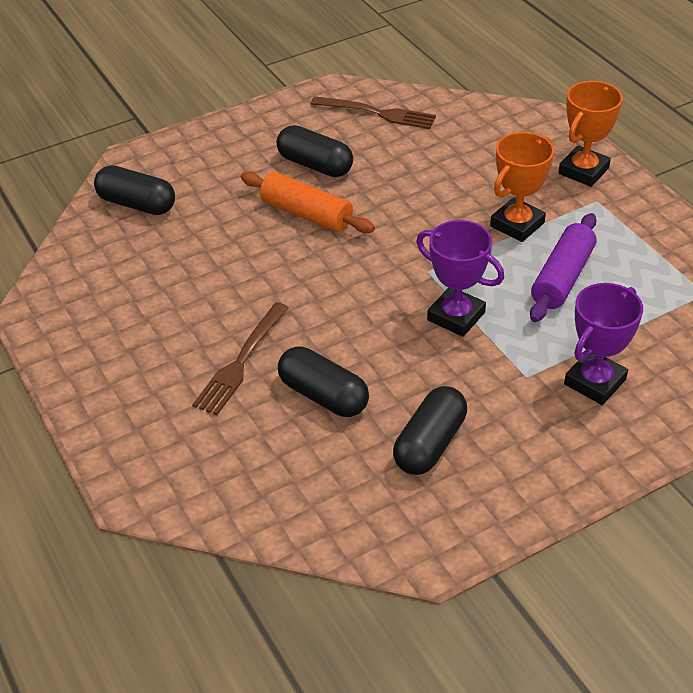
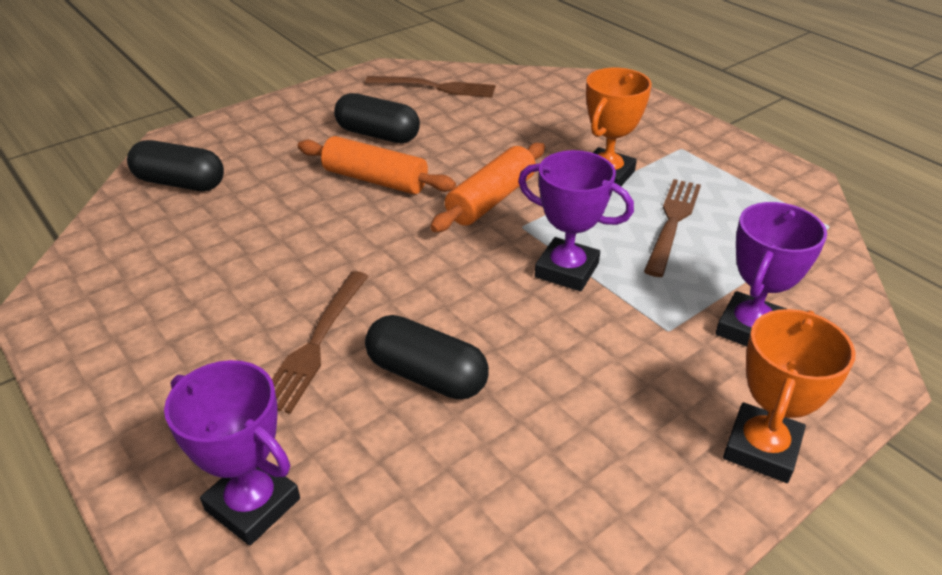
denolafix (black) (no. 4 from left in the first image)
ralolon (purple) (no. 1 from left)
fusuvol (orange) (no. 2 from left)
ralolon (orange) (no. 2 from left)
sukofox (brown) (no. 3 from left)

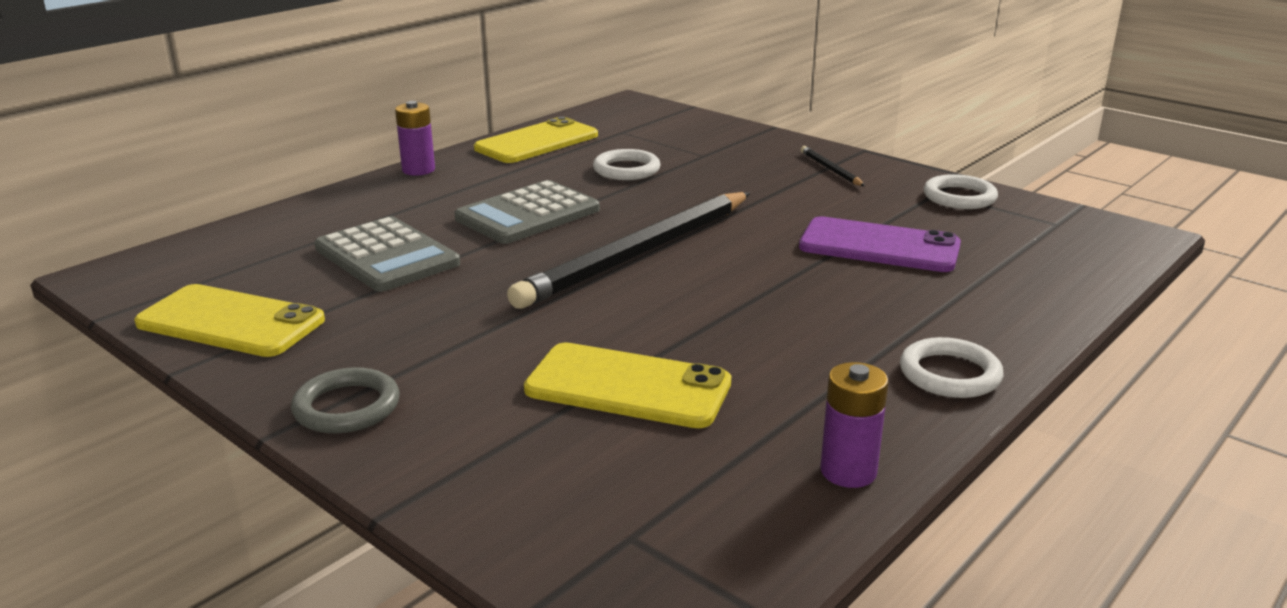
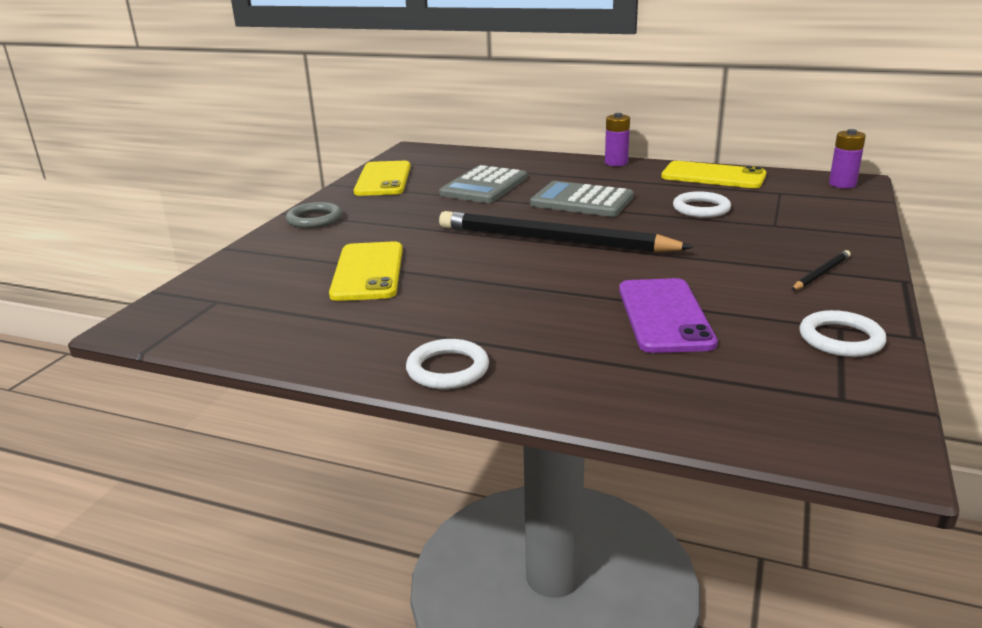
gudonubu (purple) (no. 2 from left)

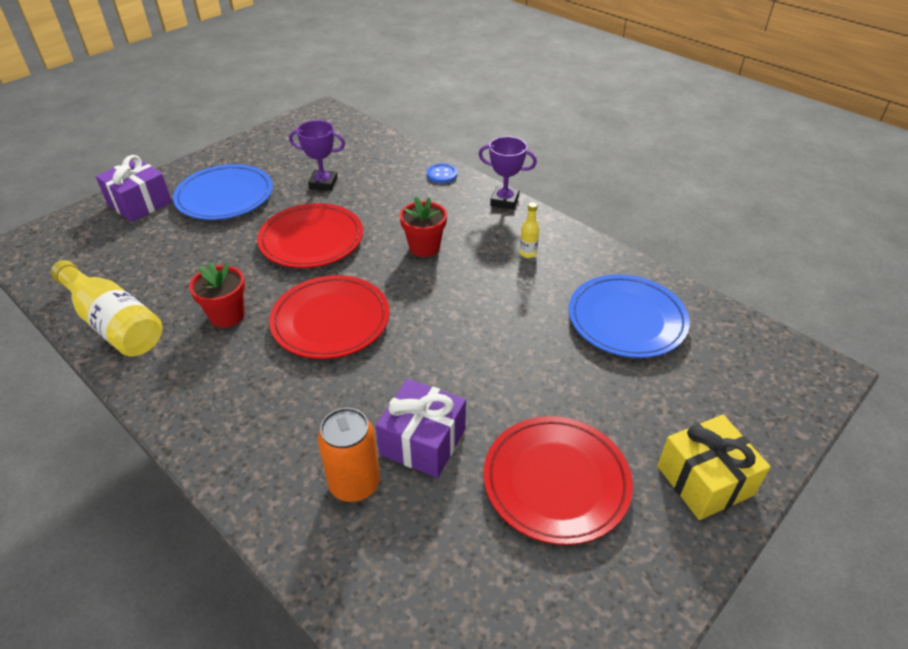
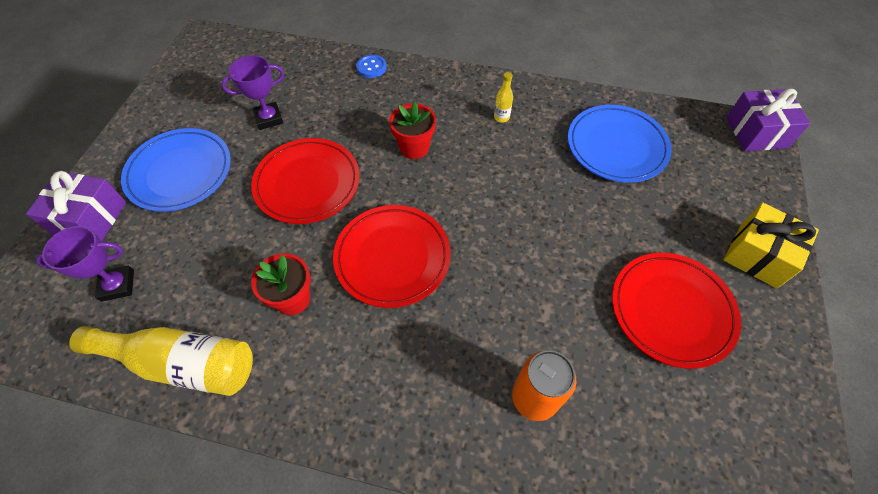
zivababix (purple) (no. 2 from left)
ralolon (purple) (no. 1 from left)

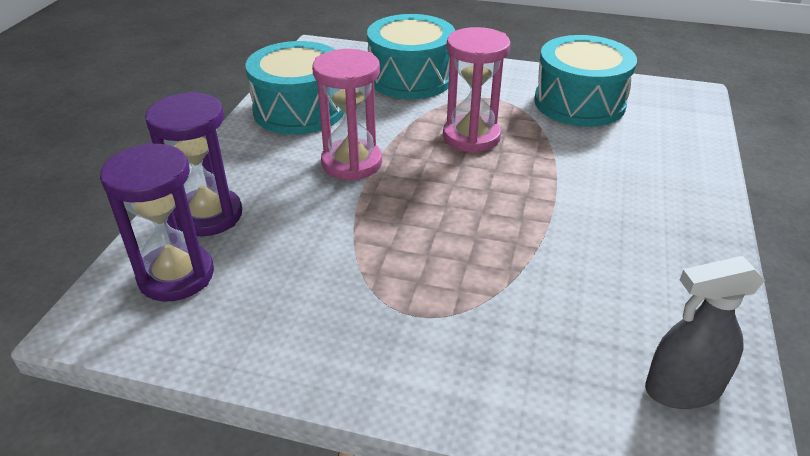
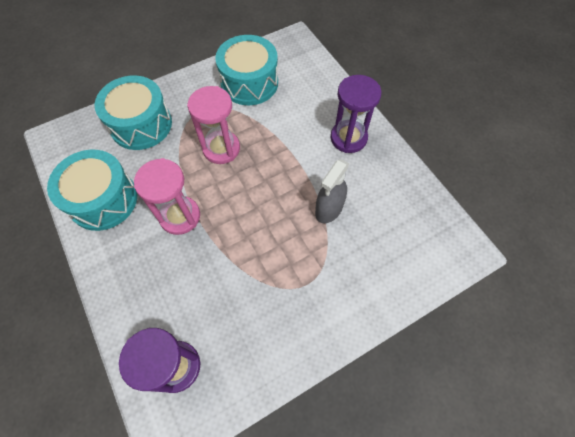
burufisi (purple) (no. 2 from left)
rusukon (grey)

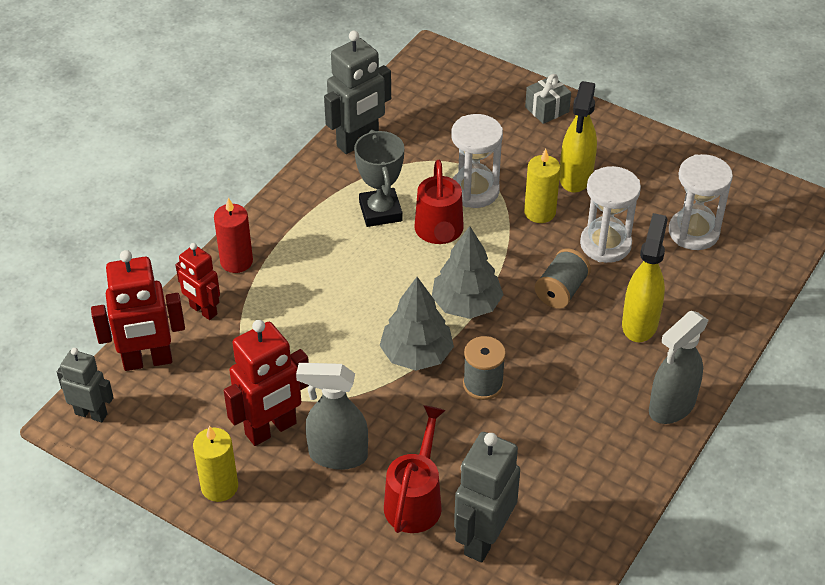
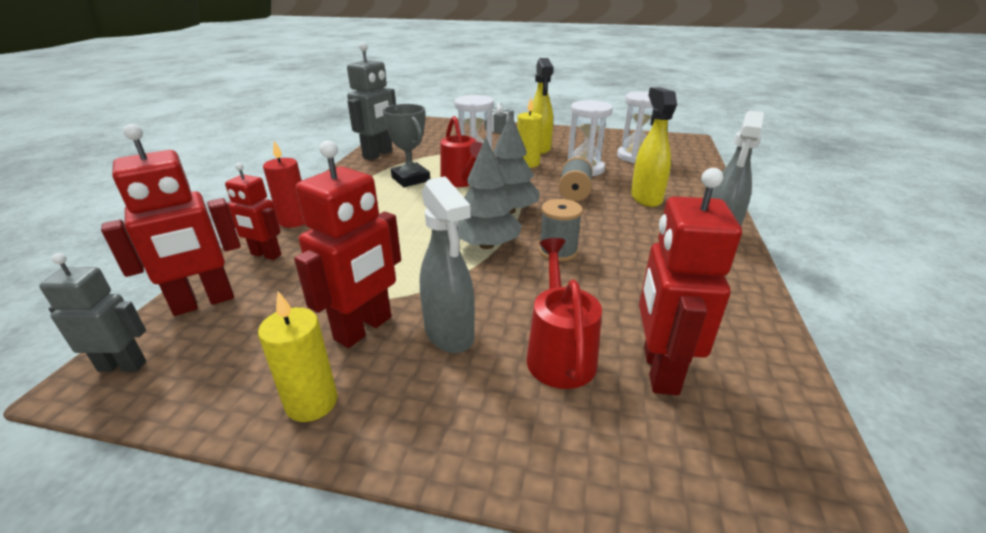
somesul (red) (no. 4 from left)
rusukon (grey) (no. 1 from left)

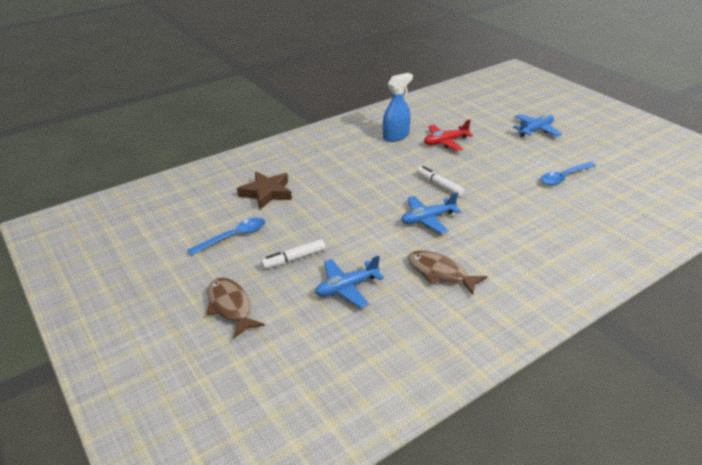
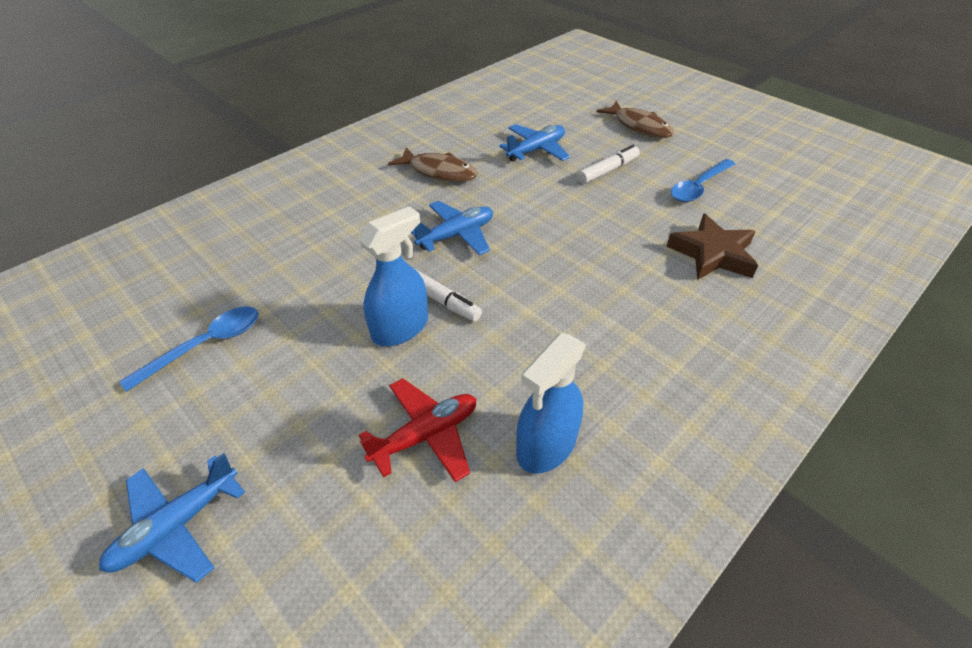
rusukon (blue) (no. 1 from left)

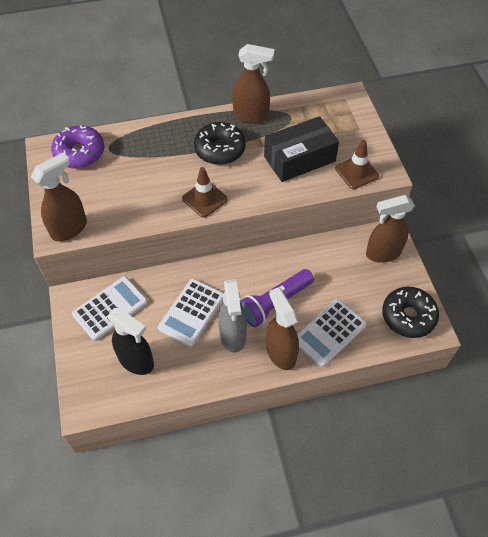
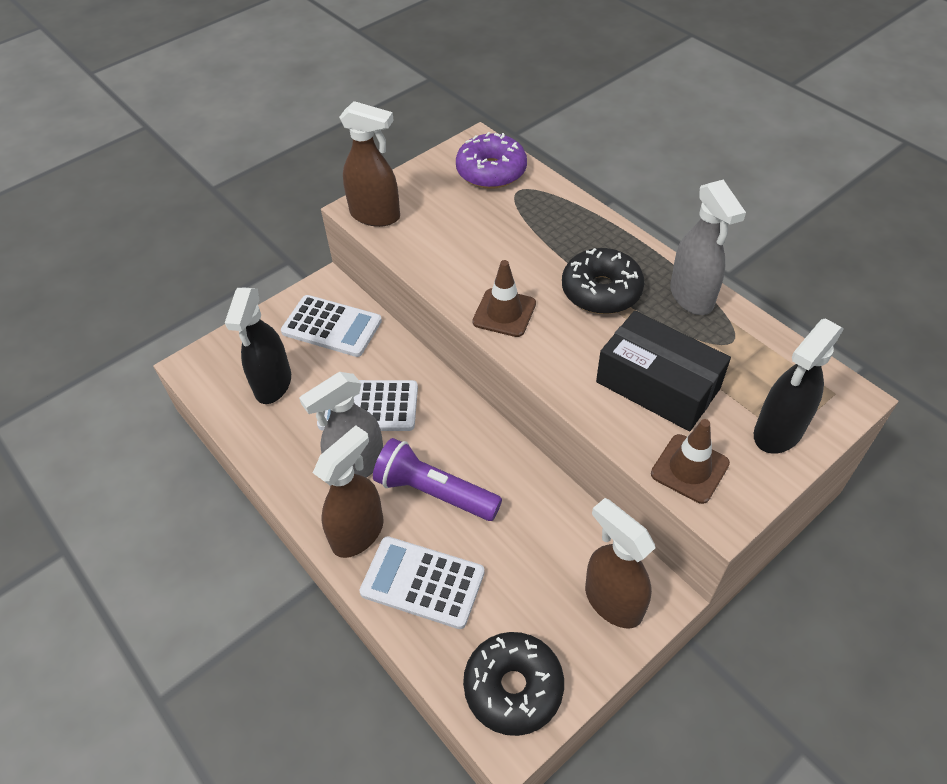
rusukon (black) (no. 2 from left)
rusukon (grey) (no. 2 from left)

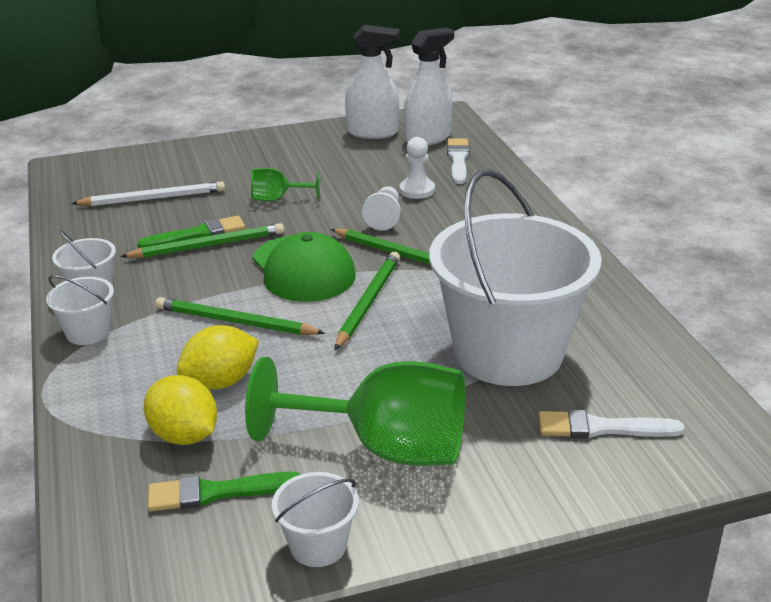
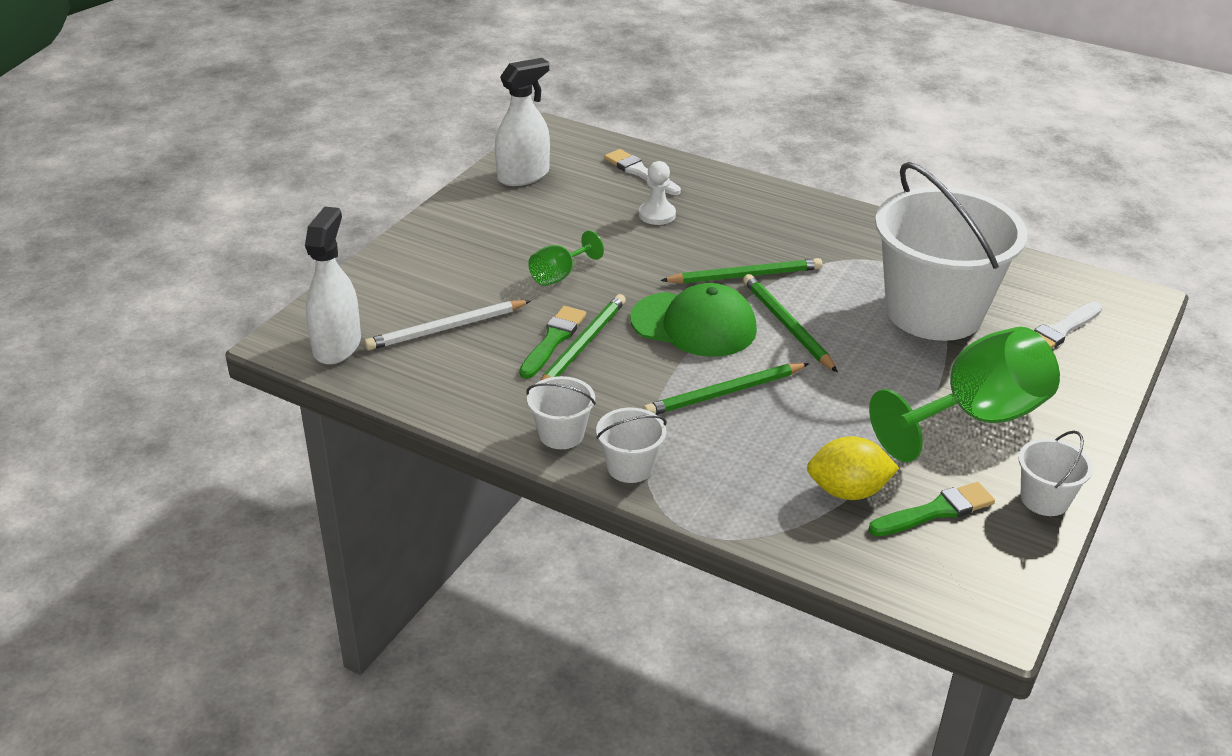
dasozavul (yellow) (no. 2 from left in the first image)
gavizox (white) (no. 1 from left in the first image)
rusukon (white) (no. 1 from left)
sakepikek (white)
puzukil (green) (no. 2 from left)

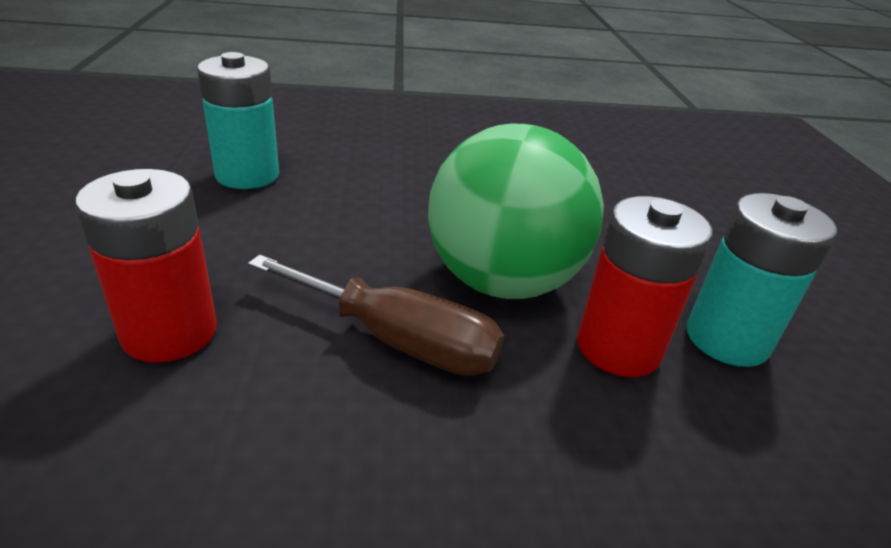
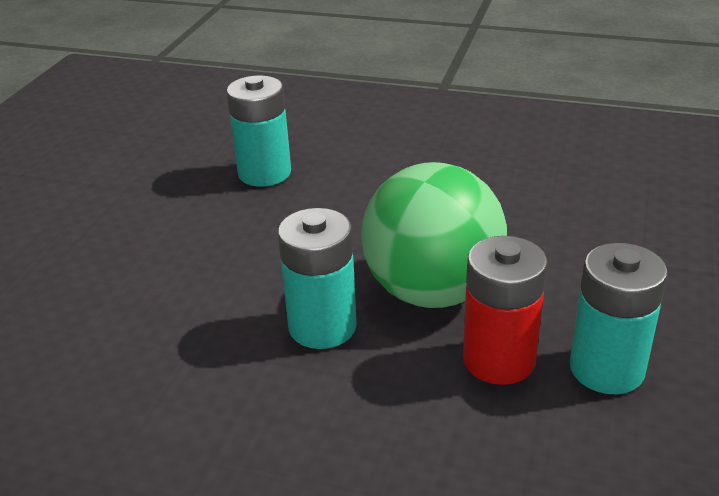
gudonubu (red) (no. 1 from left in the first image)
gudonubu (turquoise) (no. 2 from left)

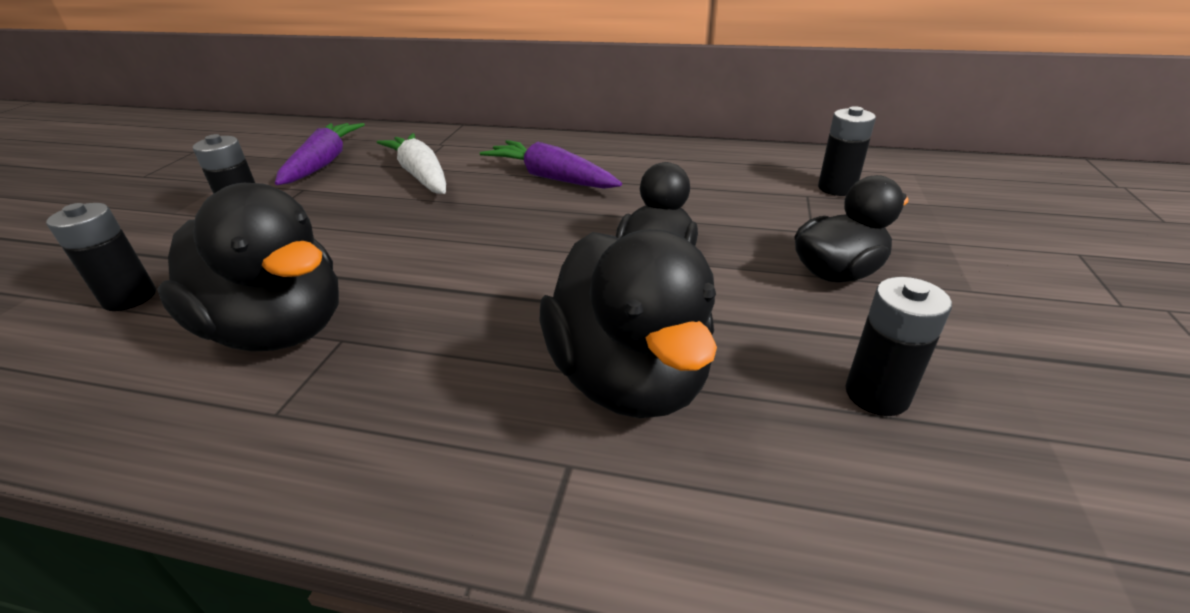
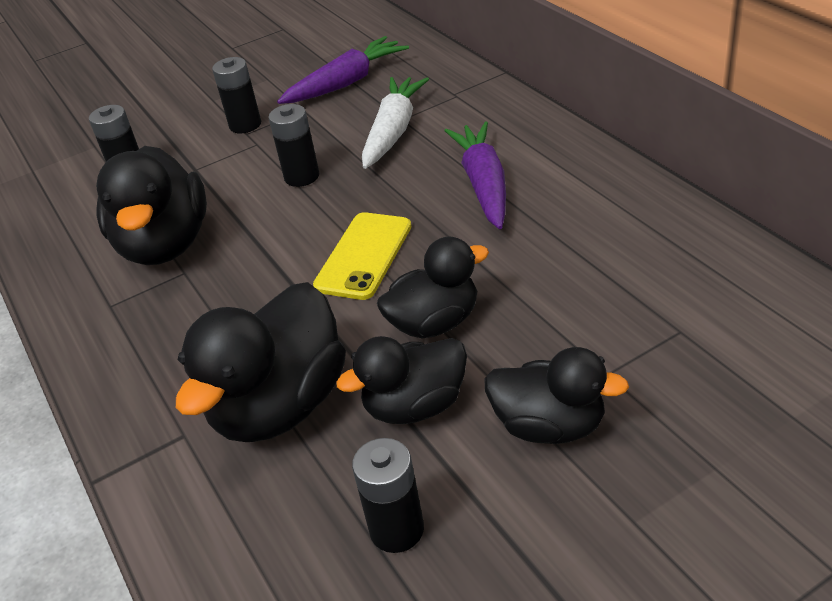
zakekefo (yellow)
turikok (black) (no. 3 from left)
gudonubu (black) (no. 3 from left)

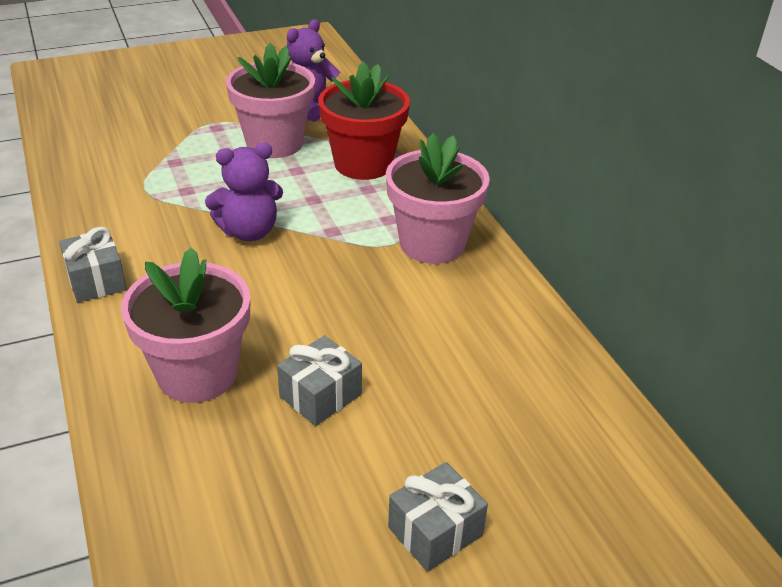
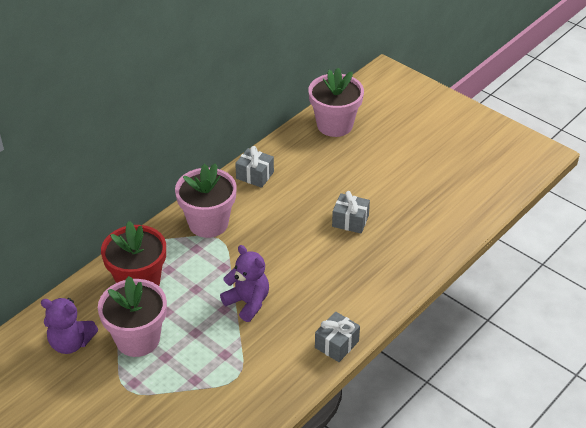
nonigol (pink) (no. 3 from left)
zivababix (grey) (no. 1 from left)

